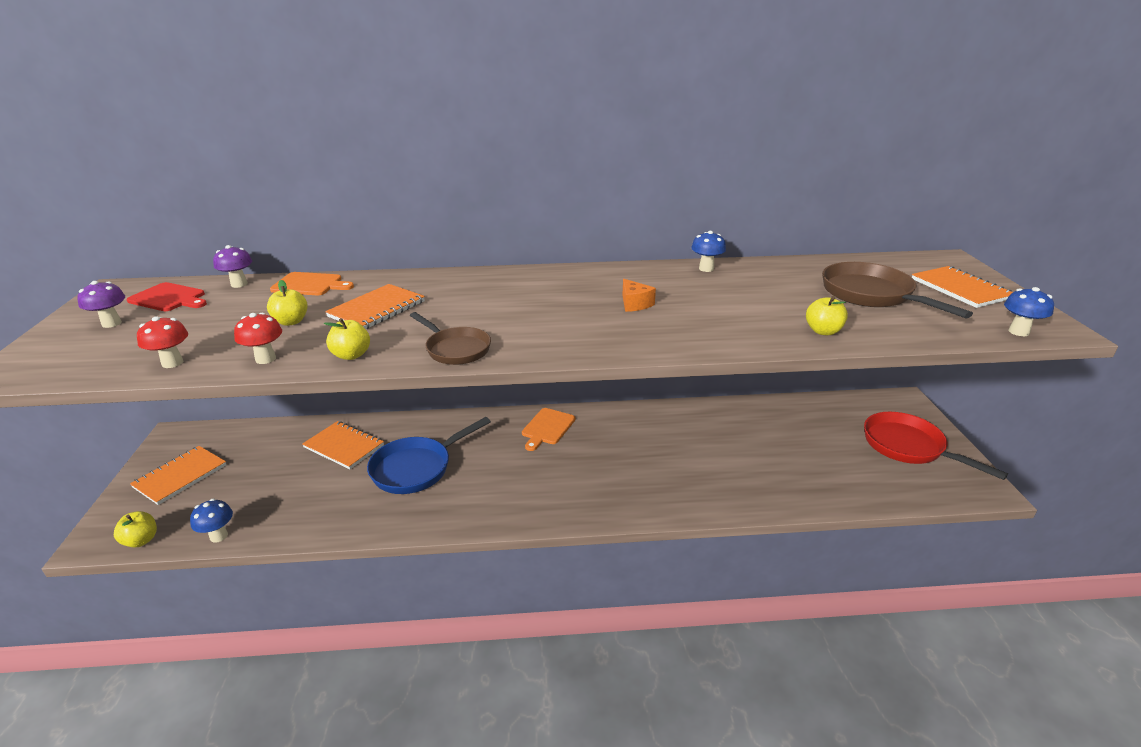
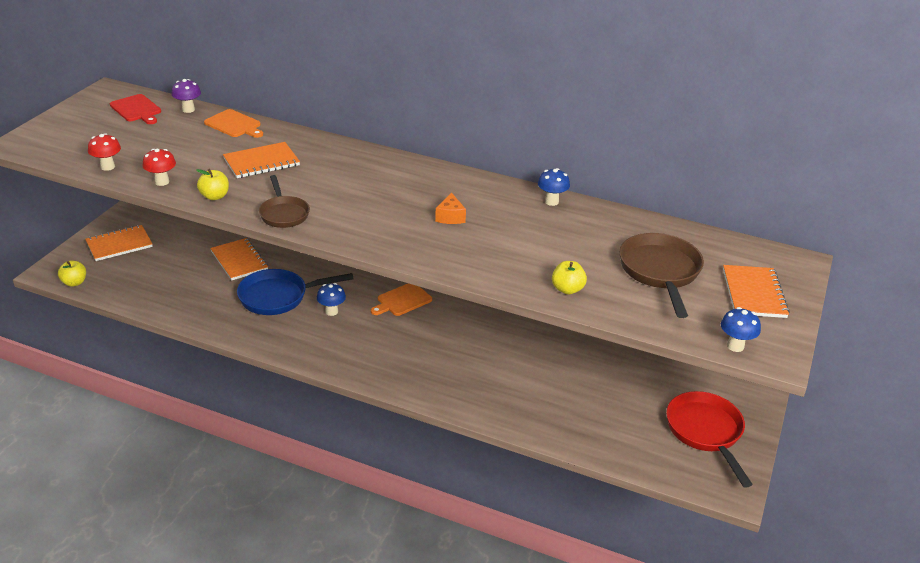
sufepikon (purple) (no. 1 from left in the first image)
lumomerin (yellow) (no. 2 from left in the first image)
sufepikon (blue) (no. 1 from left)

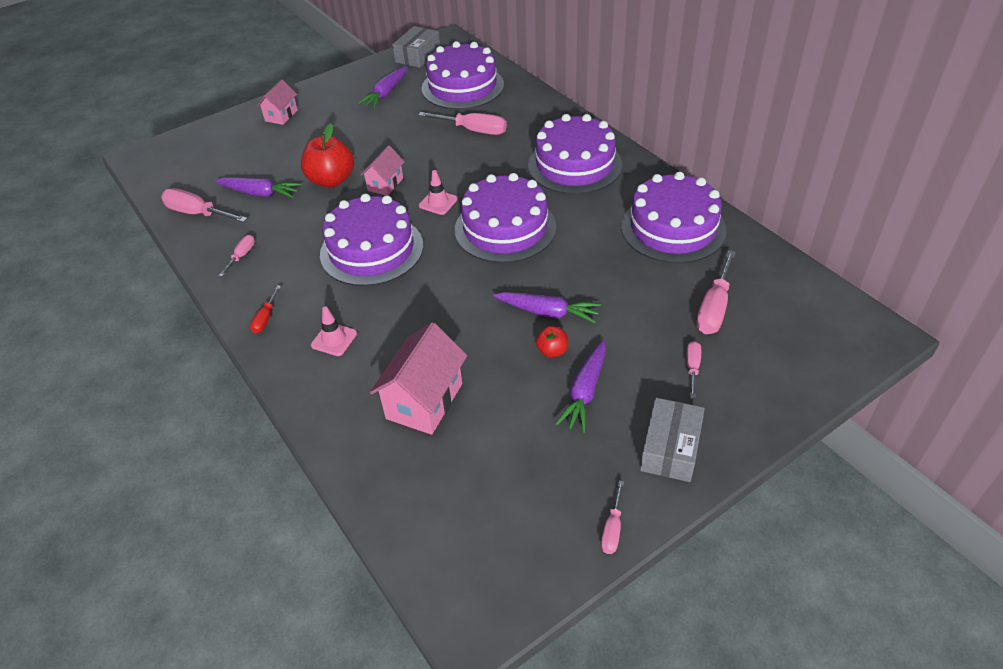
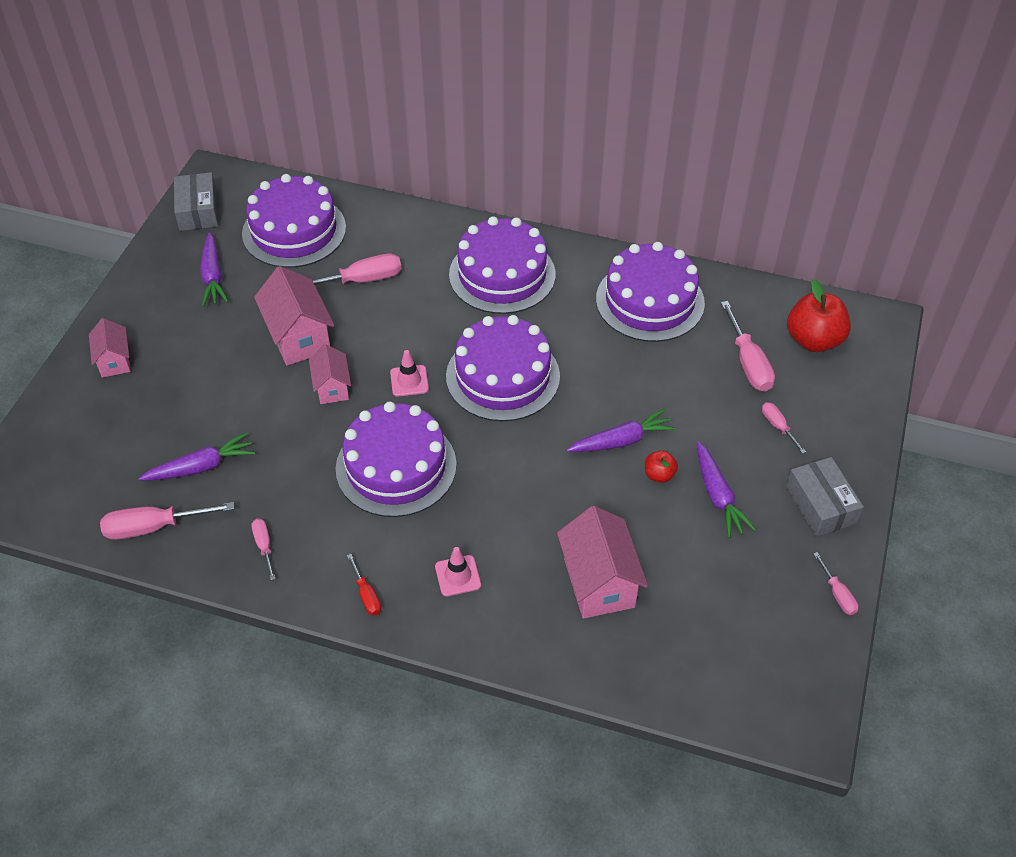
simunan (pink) (no. 2 from left)
lumomerin (red) (no. 2 from left)

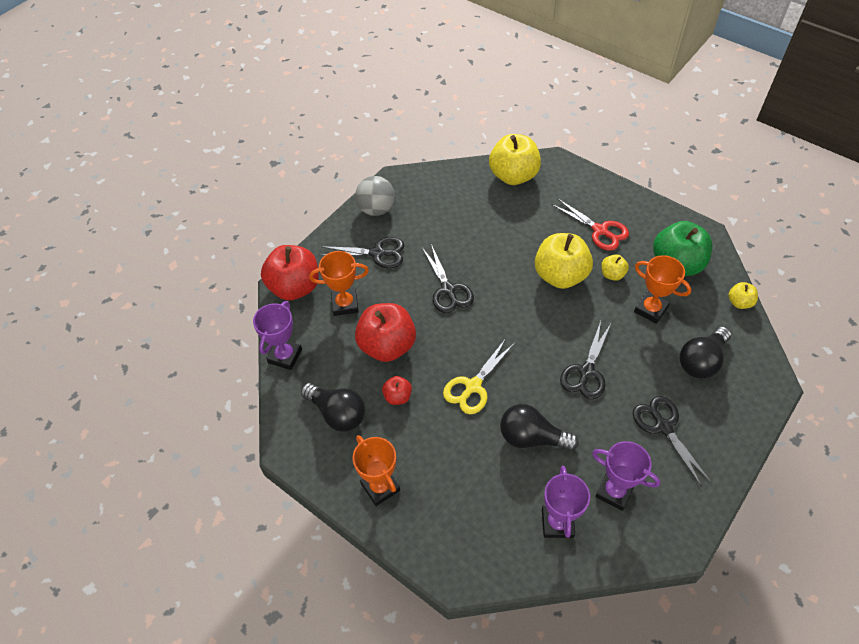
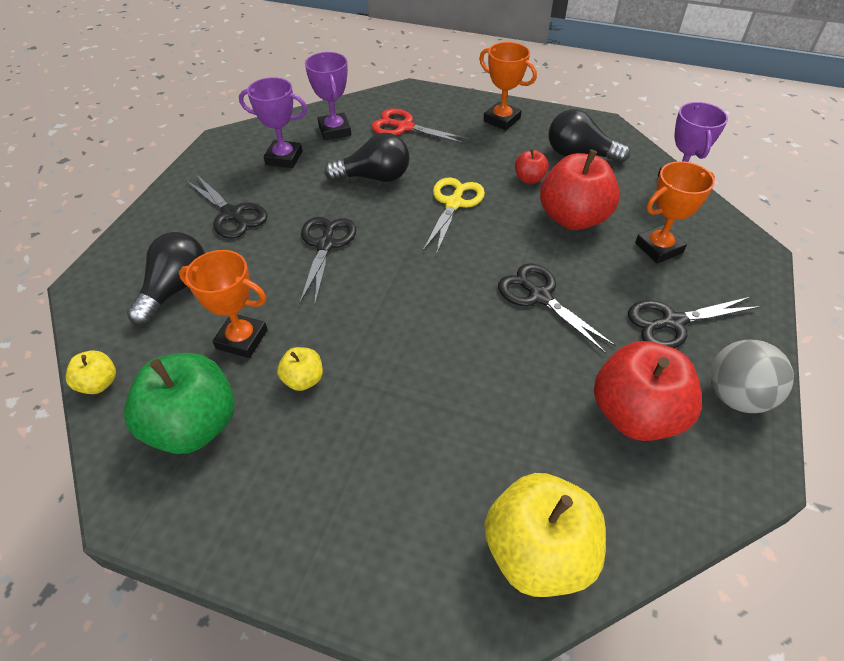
lumomerin (yellow) (no. 2 from left in the first image)
lumomerin (red) (no. 3 from left)
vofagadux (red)

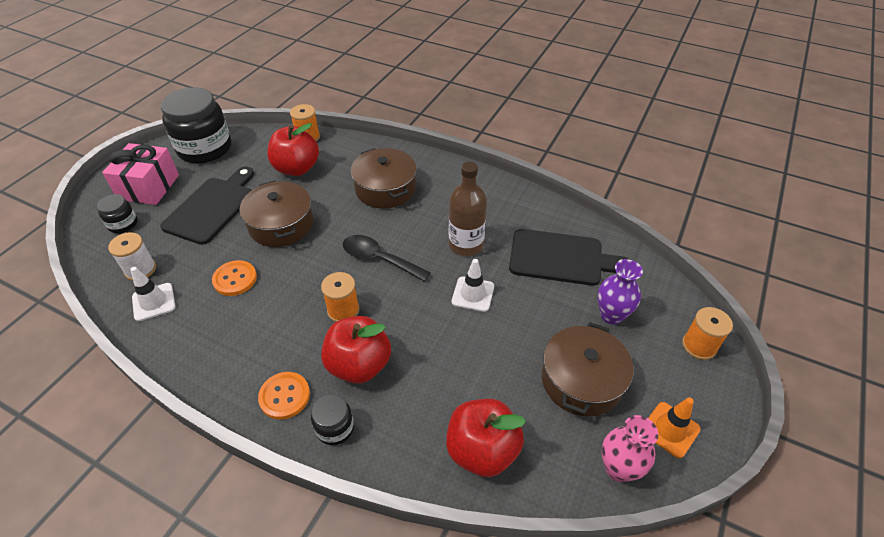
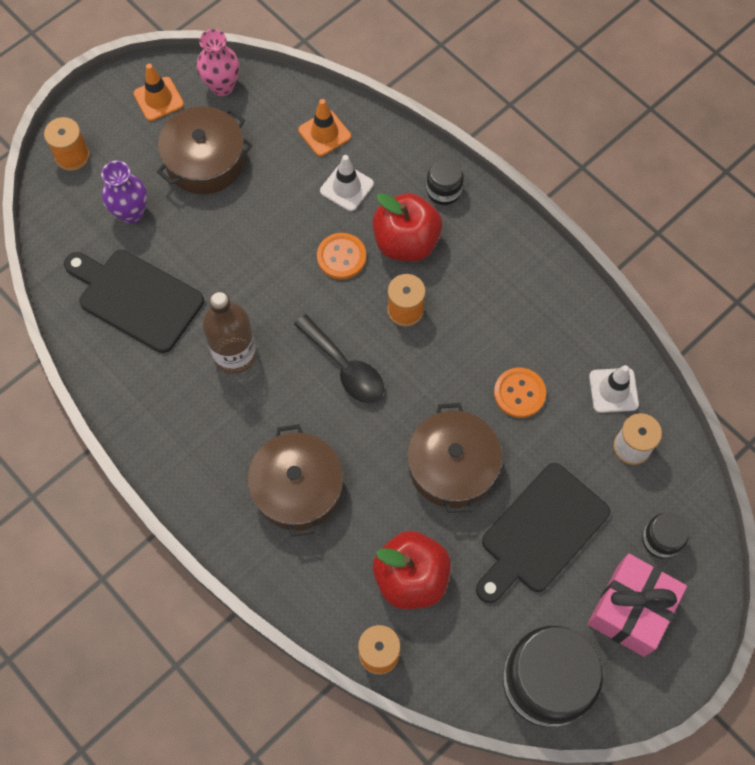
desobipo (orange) (no. 1 from left)
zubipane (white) (no. 1 from left)
zubipane (orange) (no. 2 from left)

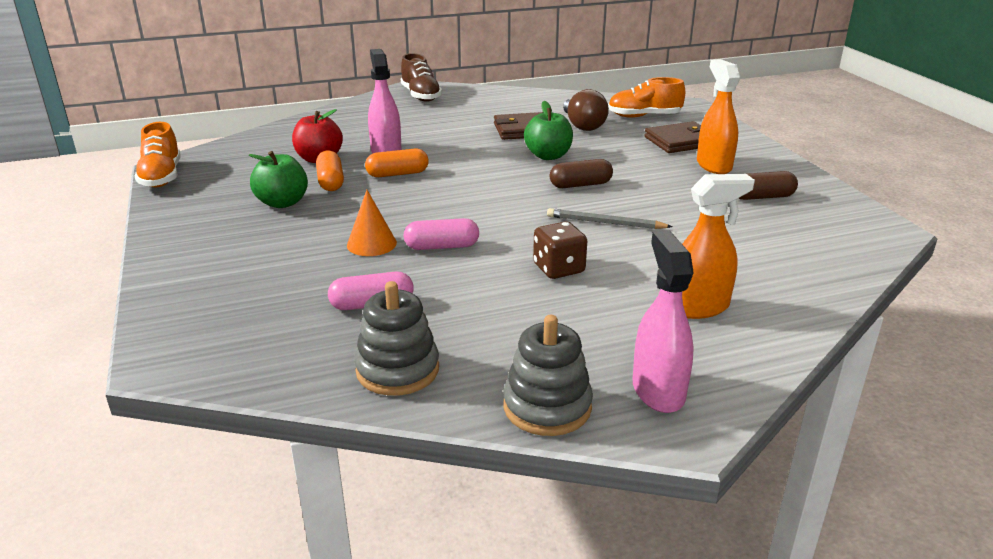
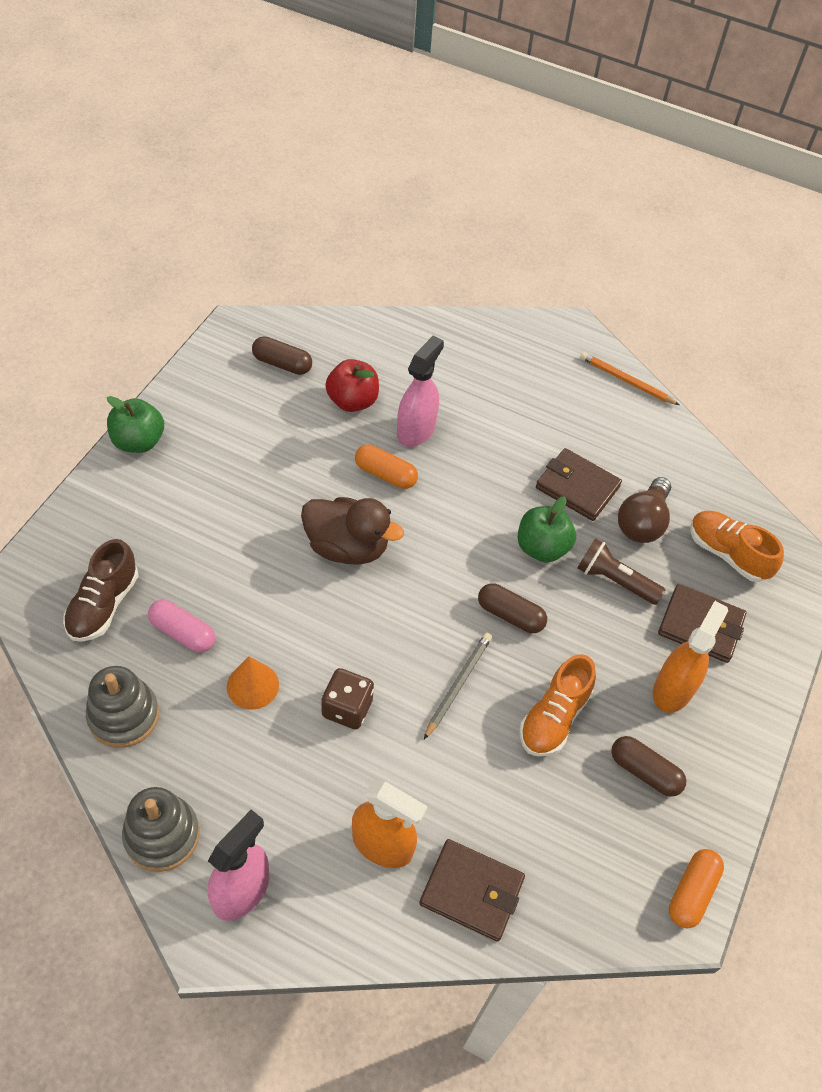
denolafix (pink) (no. 2 from left in the first image)
denolafix (brown) (no. 1 from left)
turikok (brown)
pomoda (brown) (no. 1 from left)
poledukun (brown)
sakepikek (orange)
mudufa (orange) (no. 1 from left)
lumomerin (green) (no. 1 from left)
denolafix (orange) (no. 2 from left)
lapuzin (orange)
mudufa (brown)
sakepikek (grey)

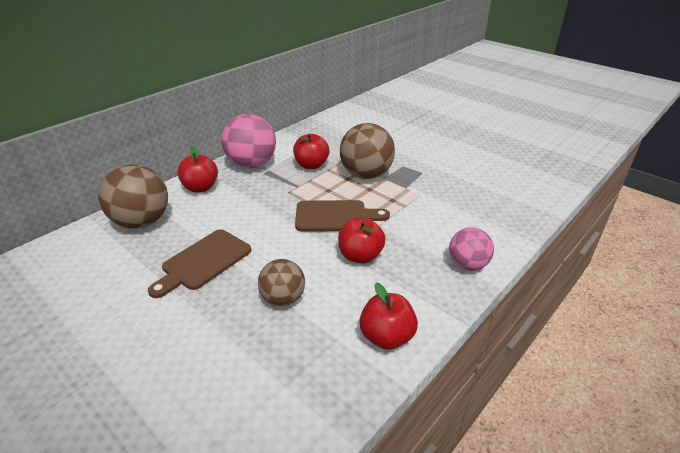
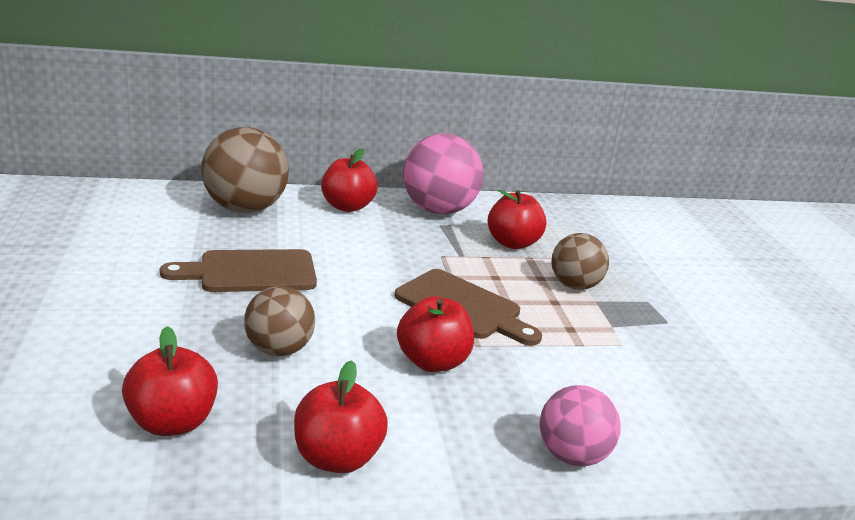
lumomerin (red) (no. 1 from left)
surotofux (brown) (no. 3 from left)

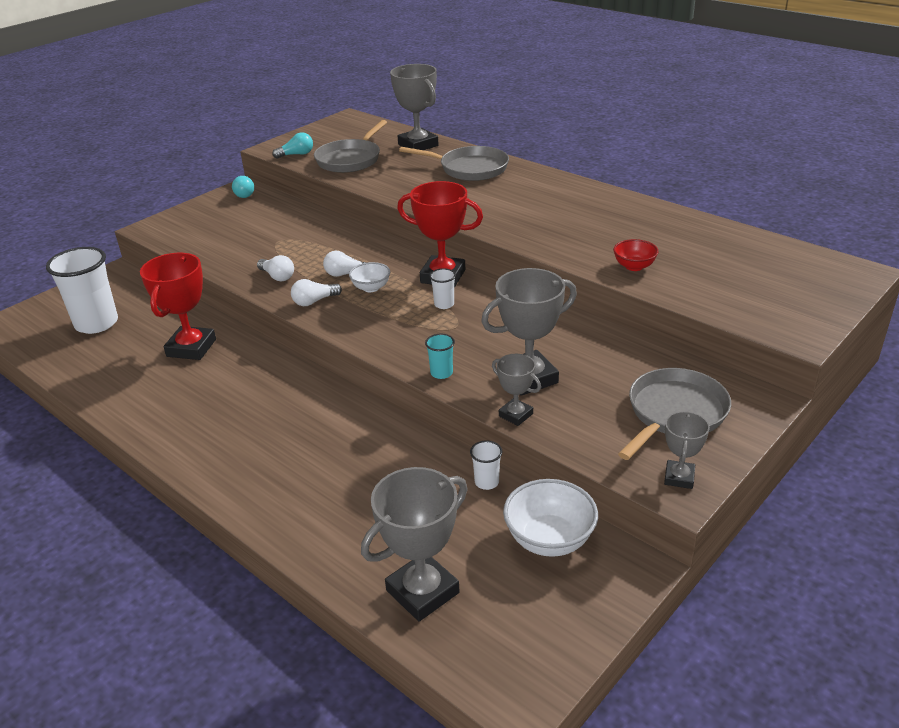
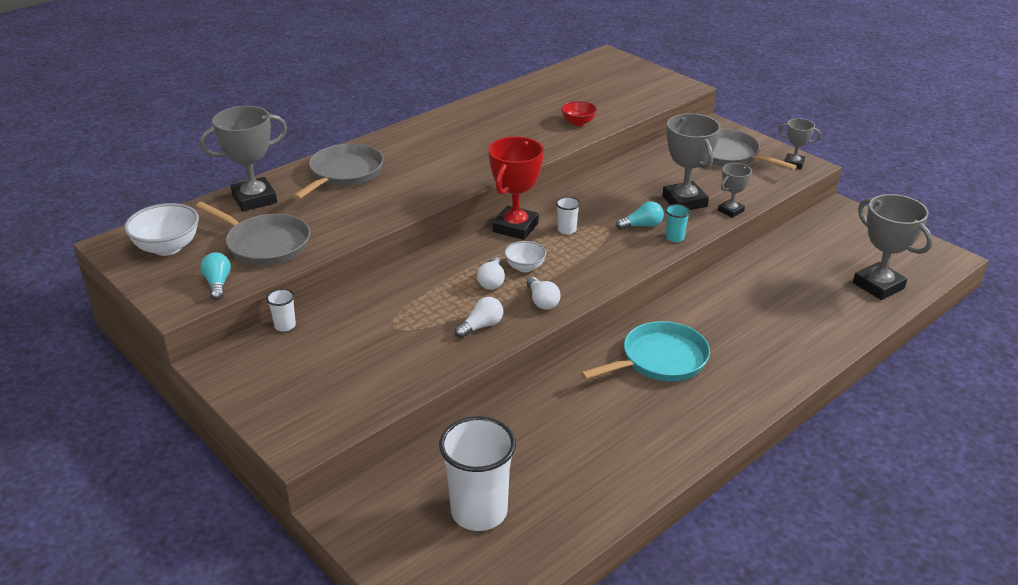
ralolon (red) (no. 1 from left in the first image)
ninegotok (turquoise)
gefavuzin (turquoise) (no. 2 from left)
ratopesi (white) (no. 1 from left)
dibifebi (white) (no. 1 from left)

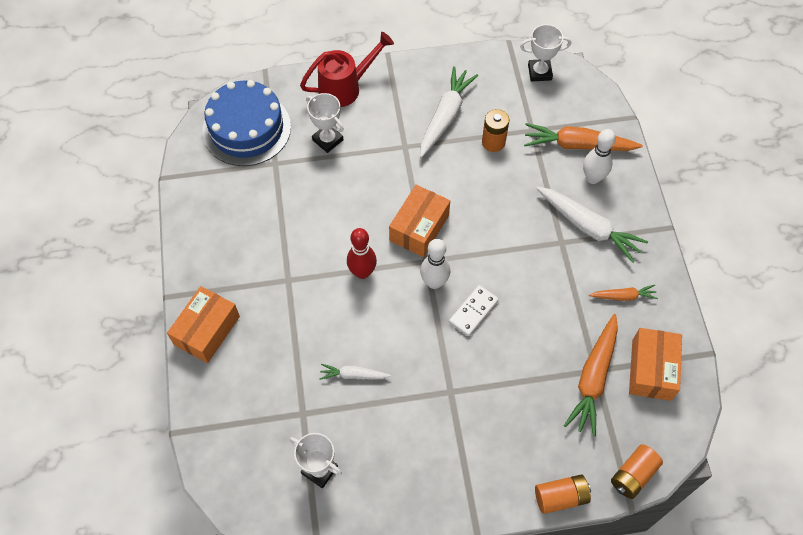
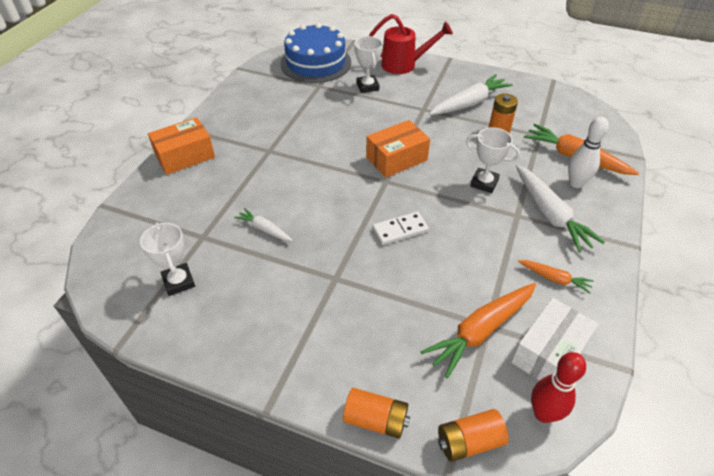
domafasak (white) (no. 1 from left in the first image)
domafasak (red)
ralolon (white) (no. 3 from left)
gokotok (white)

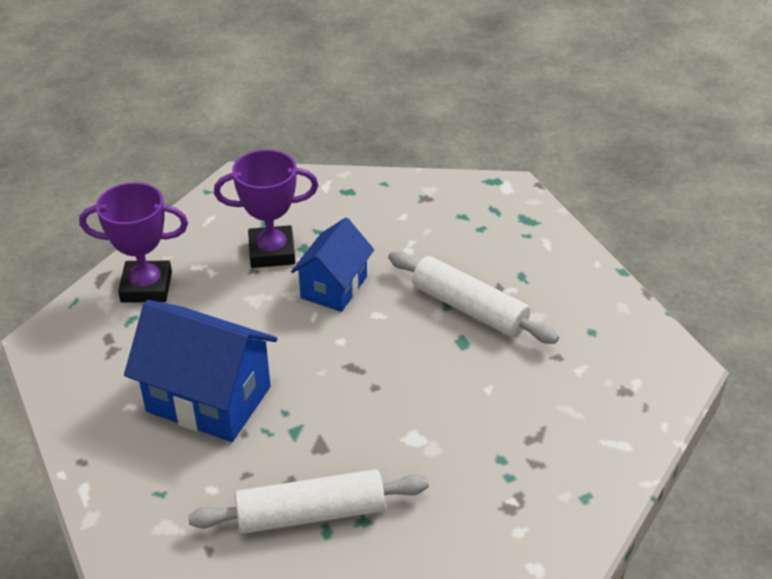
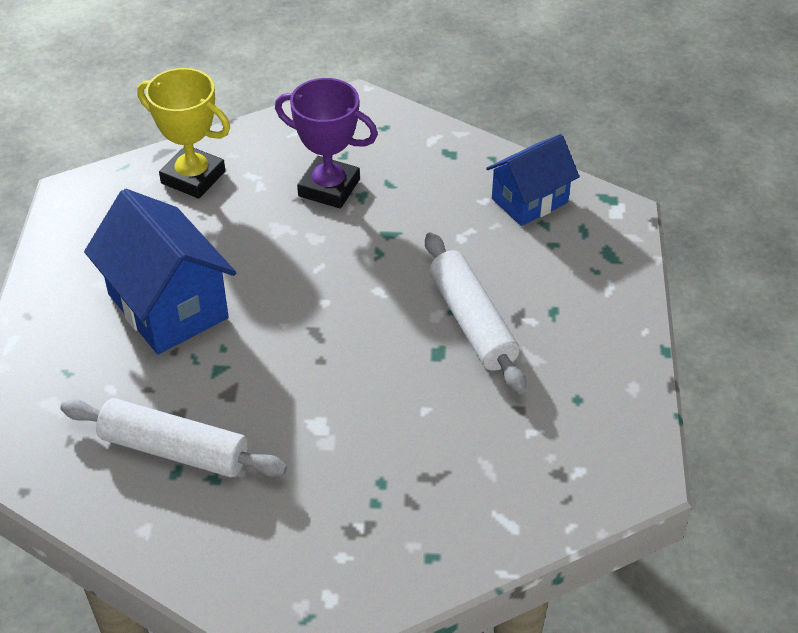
simunan (blue) (no. 2 from left)
ralolon (yellow)

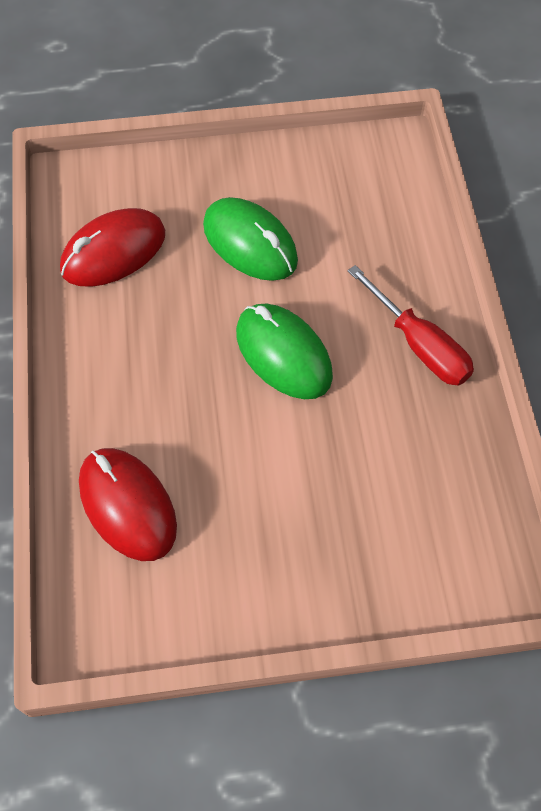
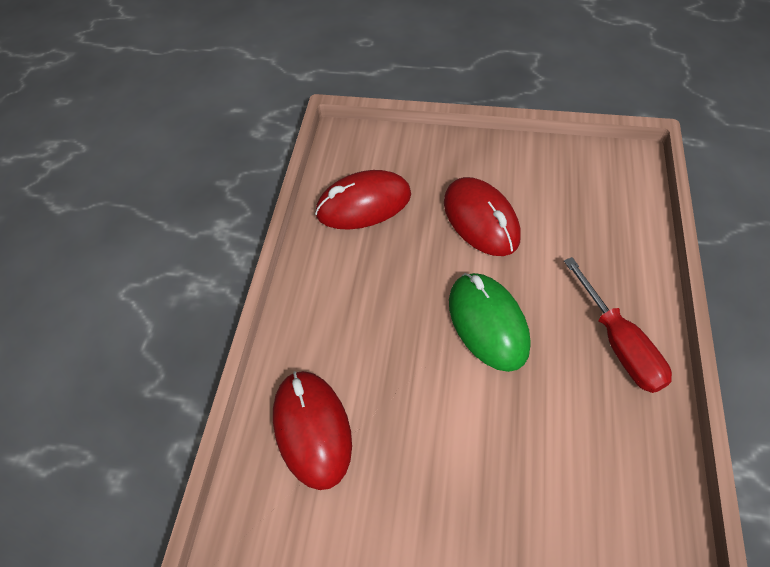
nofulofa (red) (no. 3 from left)

